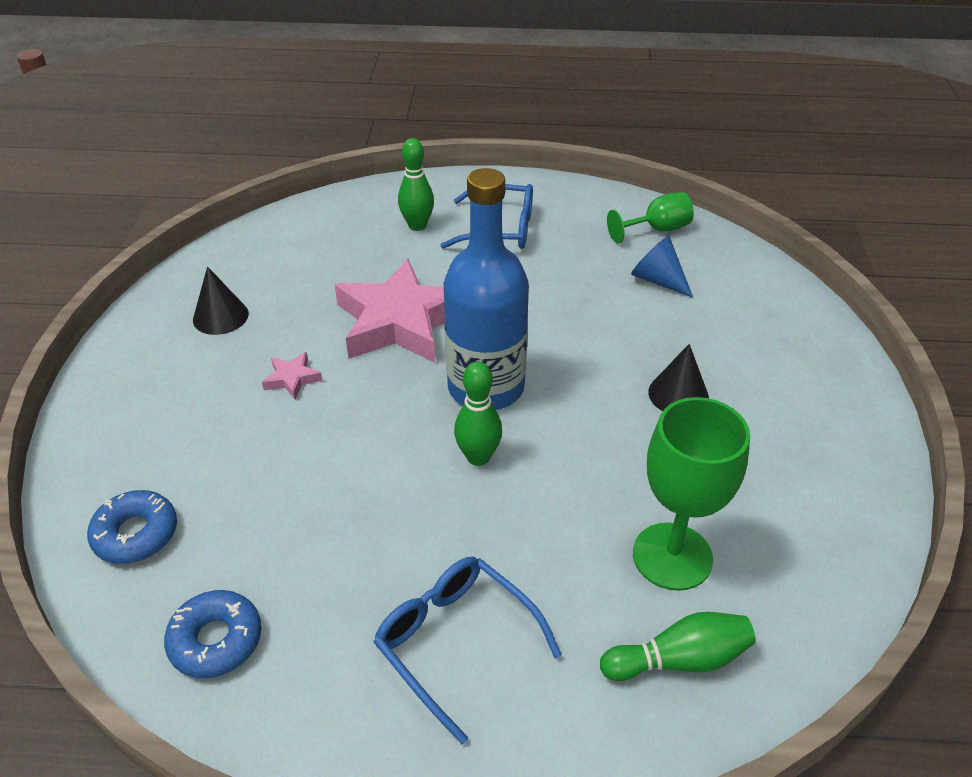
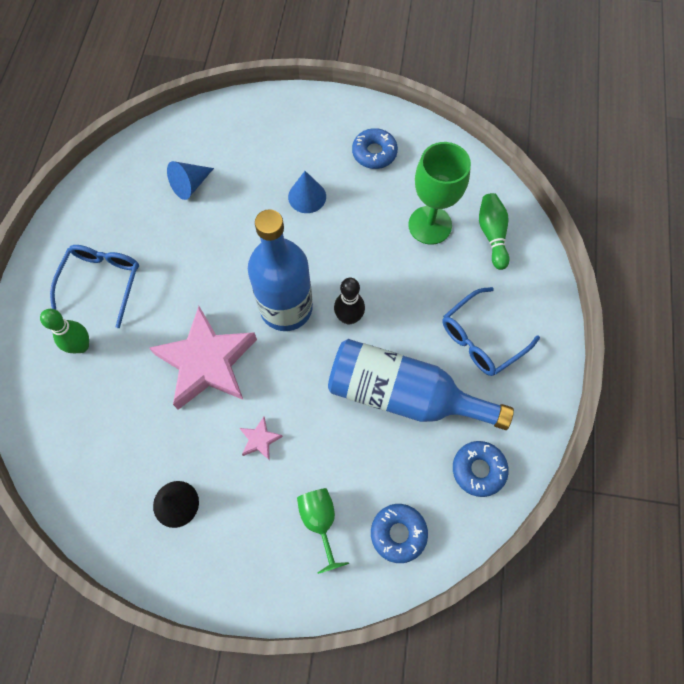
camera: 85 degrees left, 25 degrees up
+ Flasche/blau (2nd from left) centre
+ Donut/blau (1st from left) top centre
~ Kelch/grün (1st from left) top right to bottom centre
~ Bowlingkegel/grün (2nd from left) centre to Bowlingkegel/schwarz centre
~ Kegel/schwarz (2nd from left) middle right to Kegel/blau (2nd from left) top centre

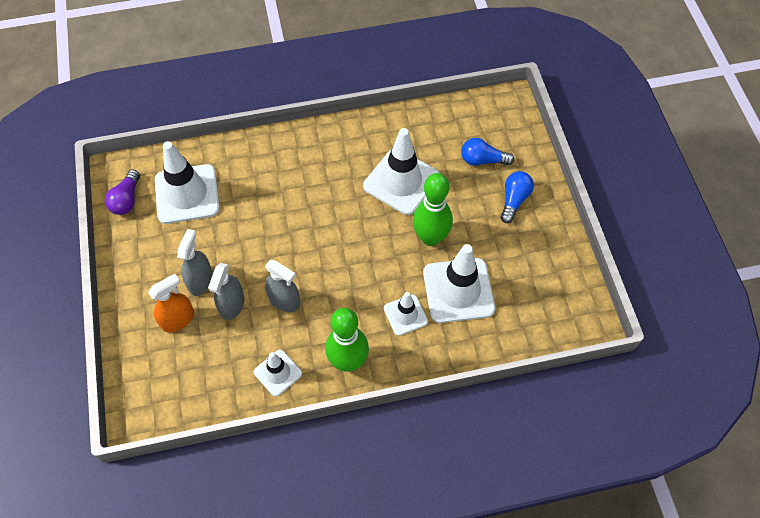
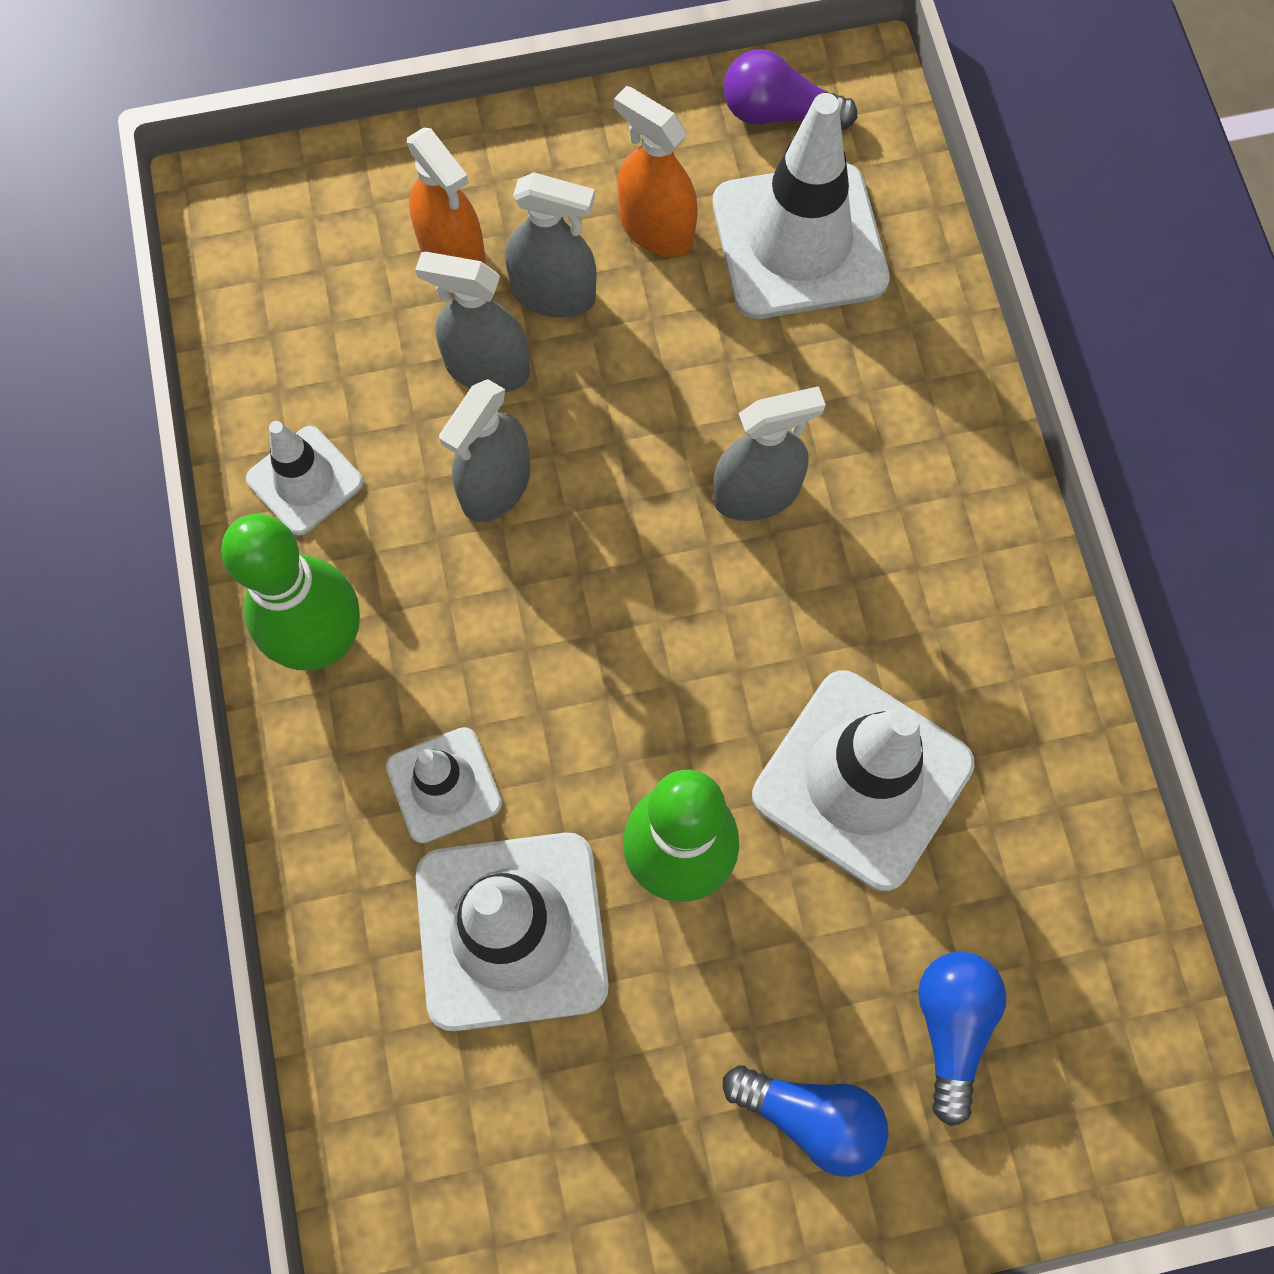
camera: 90 degrees right, 10 degrees up
+ Sprühflasche/orange (2nd from left) top centre
+ Sprühflasche/grau (4th from left) centre

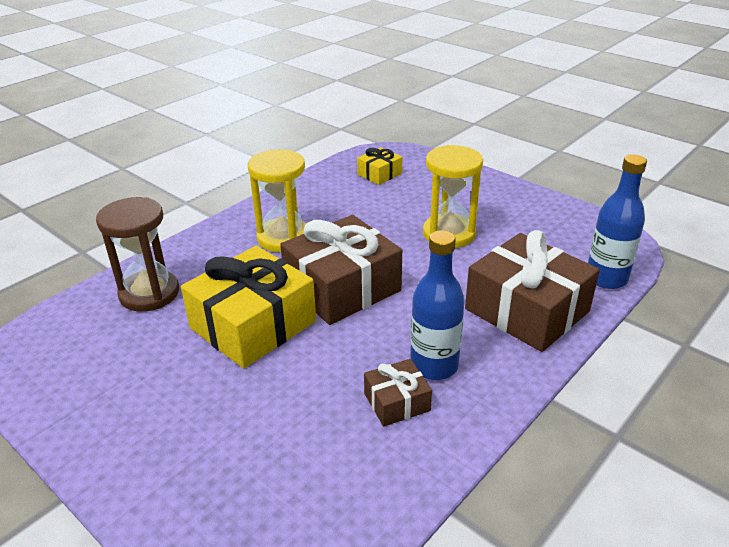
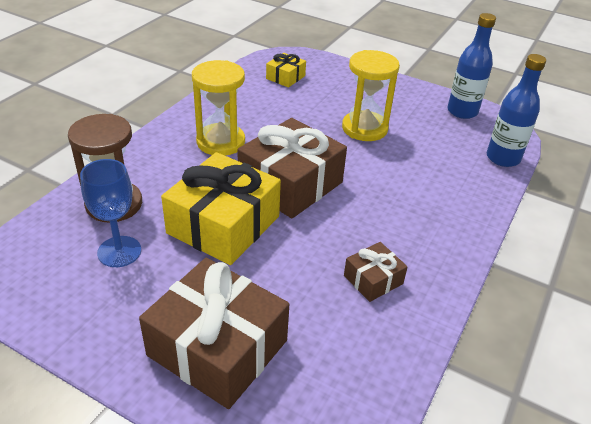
camera: 15 degrees left, 5 degrees up
+ Kelch/blau middle left
~ Flasche/blau (1st from left) centre to top right
~ Geschenk/braun (3rd from left in the first image) middle right to Geschenk/braun (1st from left) bottom centre

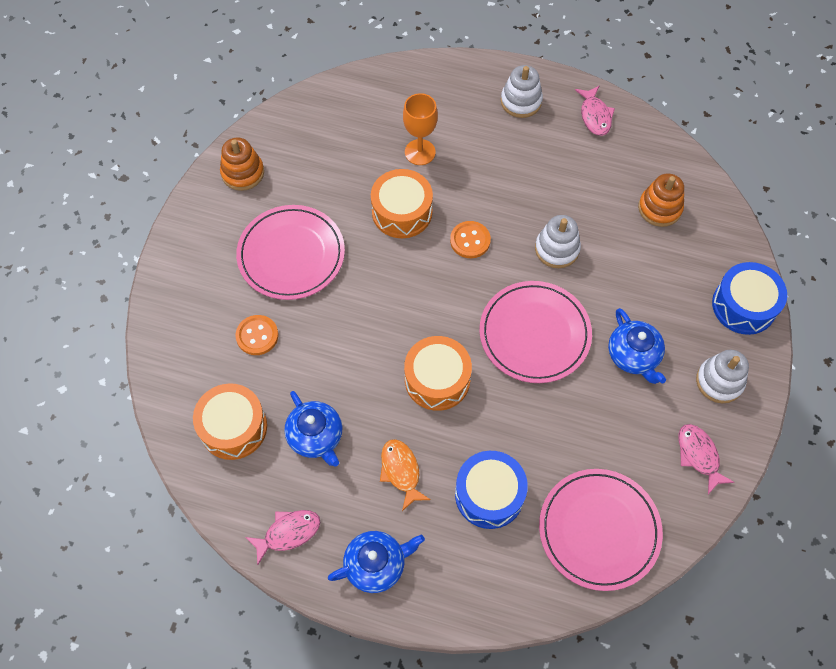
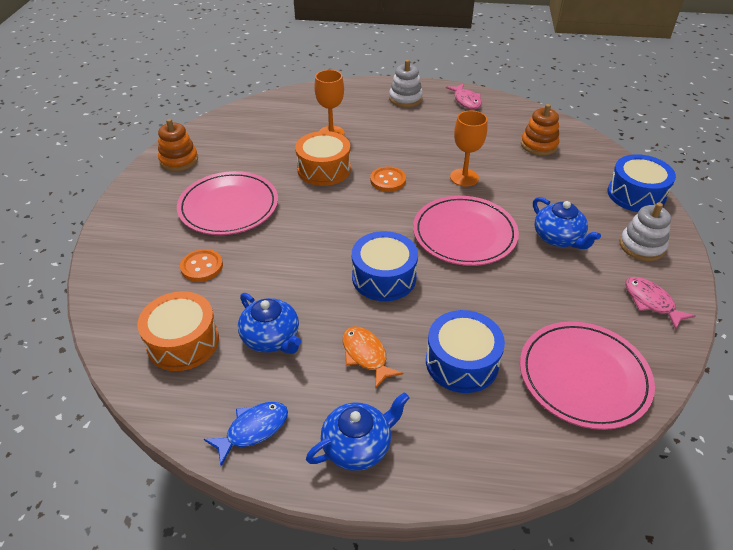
camera: 10 degrees left, 20 degrees down
~ Stapelspielzeug/weiß (2nd from left) middle right to Kelch/orange (2nd from left) top centre
~ Fisch/rosa (1st from left) bottom centre to Fisch/blau bottom centre
~ Trommel/orange (3rd from left) centre to Trommel/blau (1st from left) centre

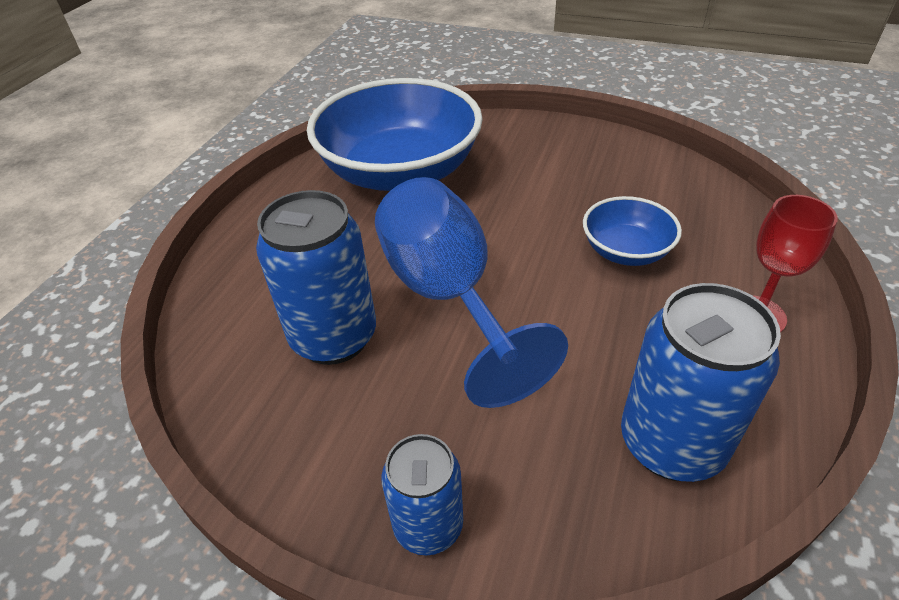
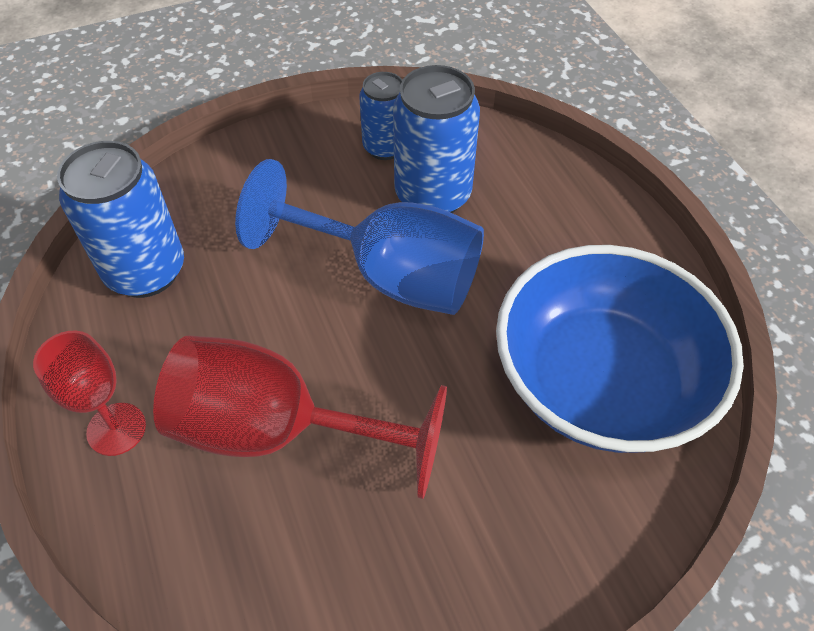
camera: 135 degrees right, 10 degrees up
~ Dose/blau (2nd from left) bottom centre to top centre
~ Schüssel/blau (2nd from left) middle right to Kelch/rot (2nd from left) centre

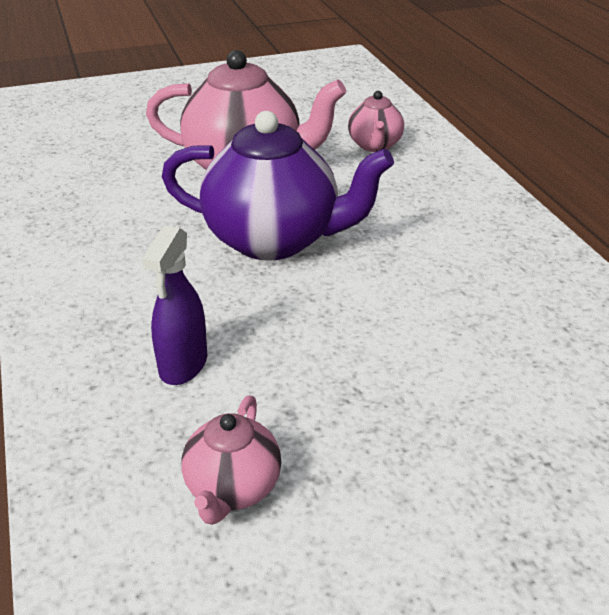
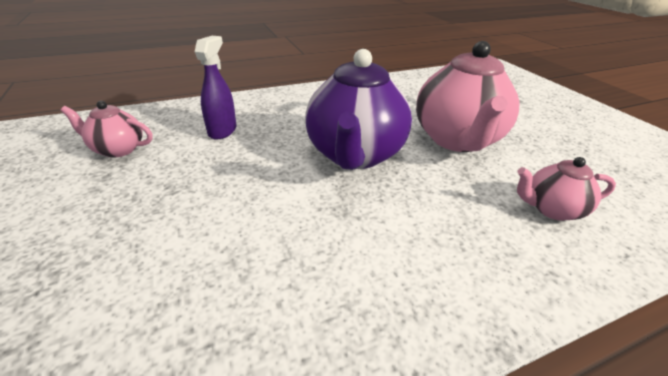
camera: 85 degrees right, 0 degrees up
~ Sprühflasche/lila middle left = top left 90 degrees clockwise

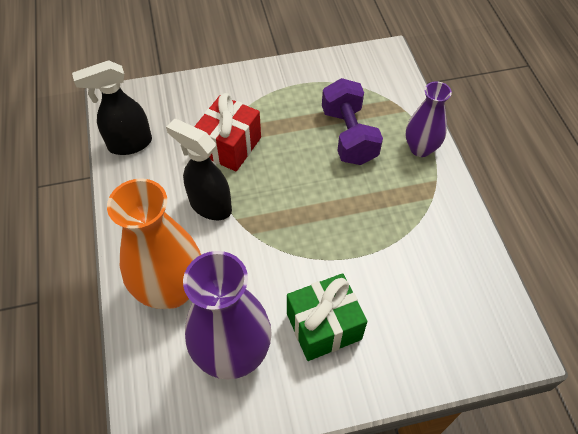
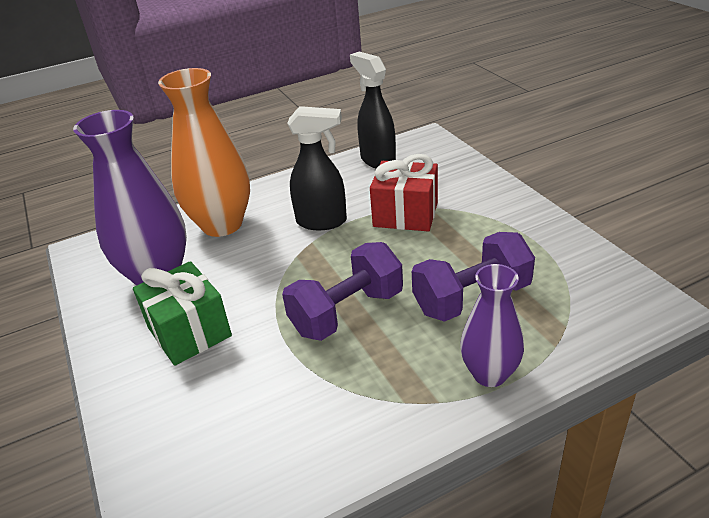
camera: 80 degrees right, 20 degrees down
+ Hantel/lila (1st from left) centre
~ Sprühflasche/schwarz (2nd from left in the first image) centre = top centre 75 degrees clockwise

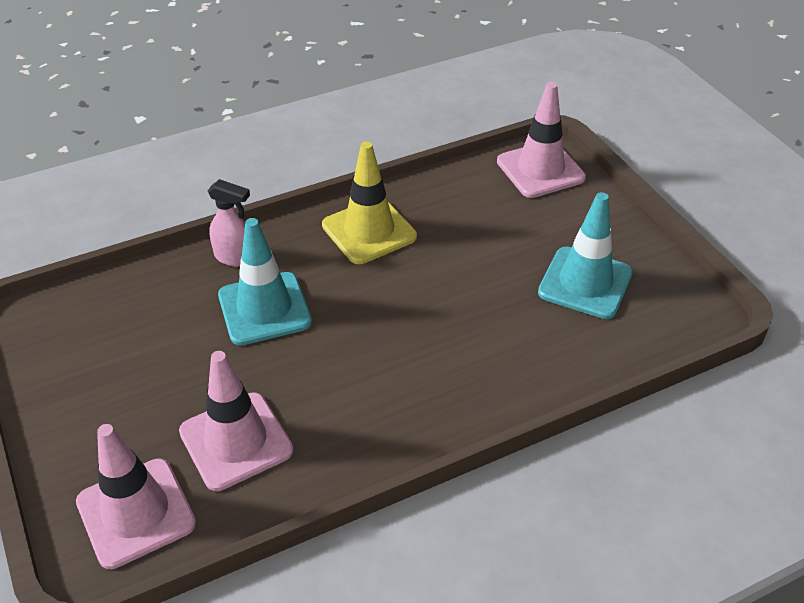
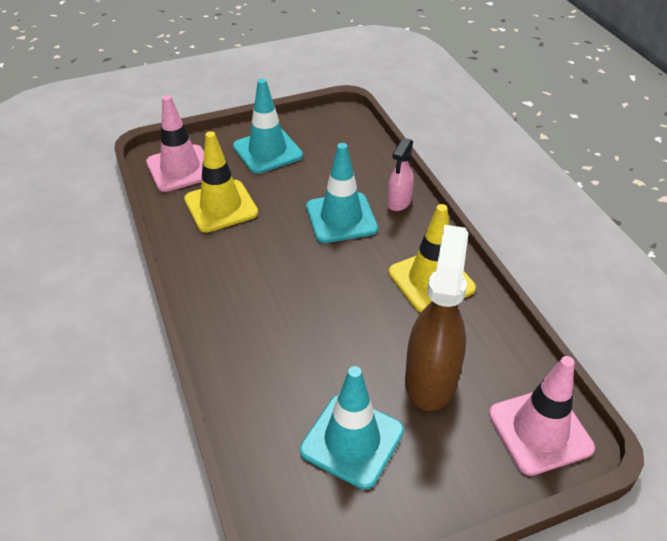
camera: 95 degrees right, 0 degrees up
+ Leitkegel/türkis (1st from left) top centre
+ Sprühflasche/braun centre
~ Leitkegel/rosa (2nd from left) bottom left to Leitkegel/gelb (1st from left) middle left

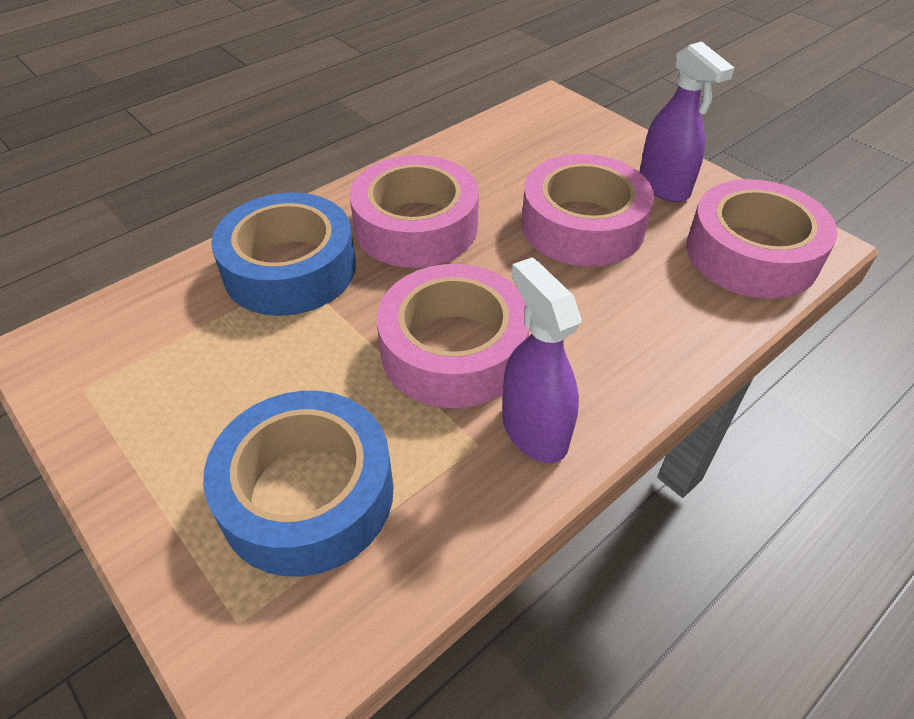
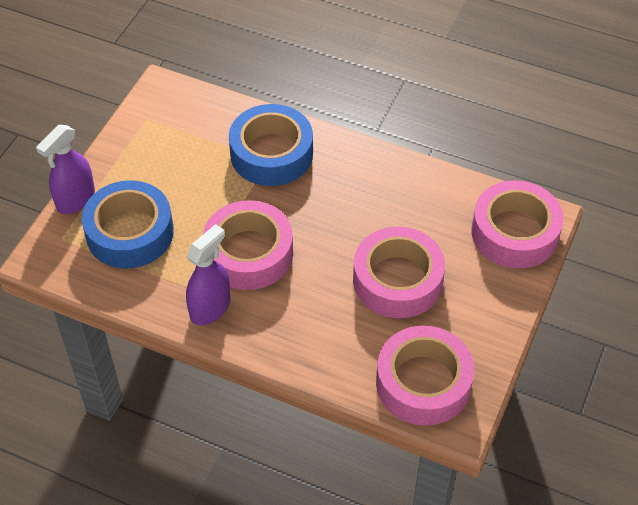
camera: 65 degrees right, 5 degrees up
~ Klebeband/rosa (1st from left in the first image) top centre to Klebeband/rosa (4th from left) middle right
~ Sprühflasche/lila (2nd from left in the first image) top right to Sprühflasche/lila (1st from left) middle left

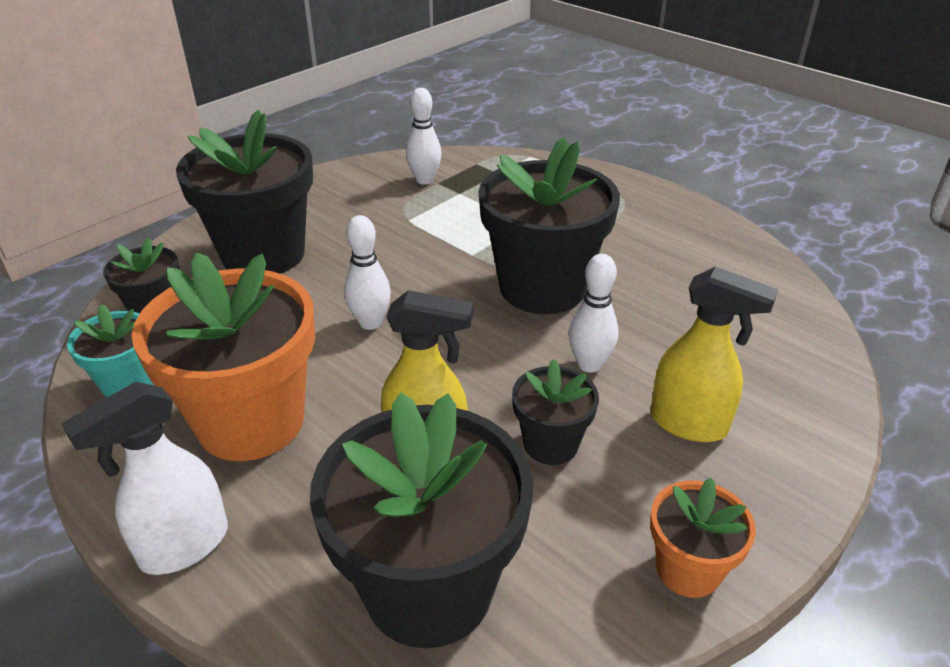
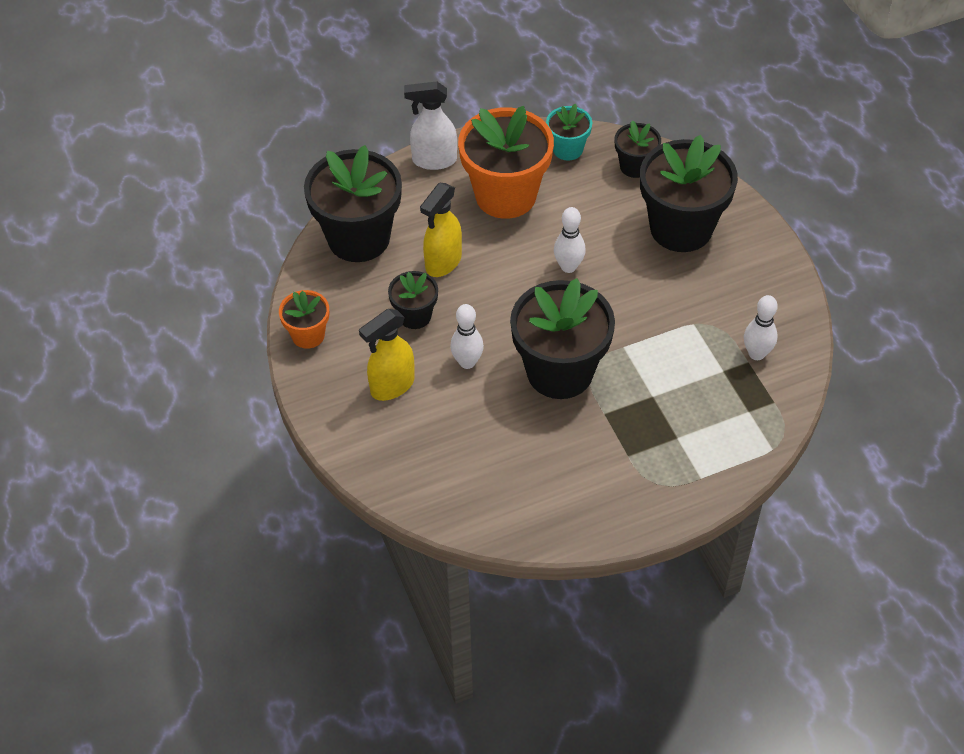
camera: 115 degrees right, 15 degrees up
~ Sprühflasche/weiß bottom left = top centre 75 degrees counterclockwise

